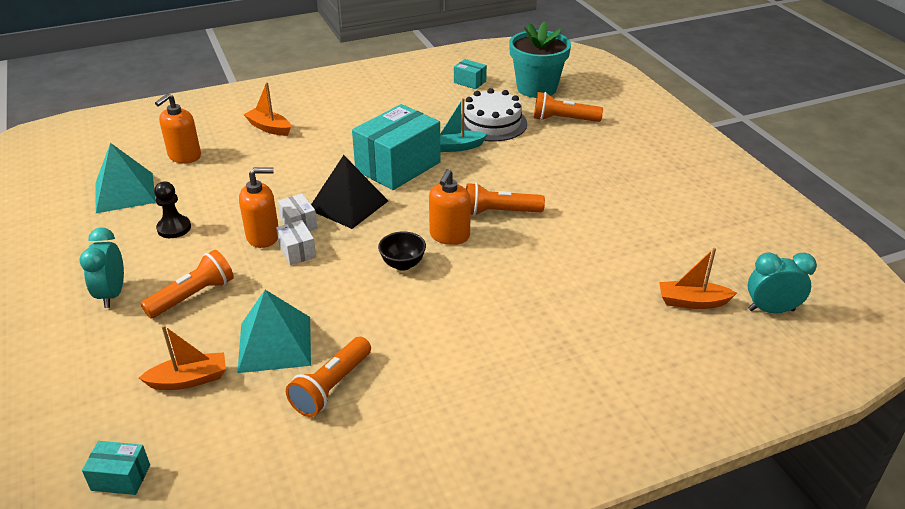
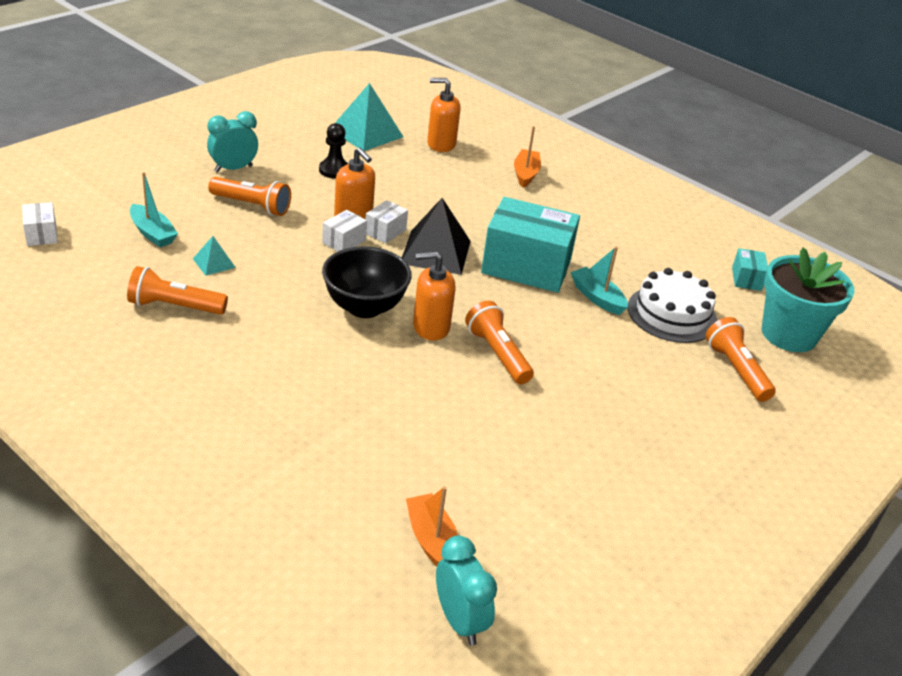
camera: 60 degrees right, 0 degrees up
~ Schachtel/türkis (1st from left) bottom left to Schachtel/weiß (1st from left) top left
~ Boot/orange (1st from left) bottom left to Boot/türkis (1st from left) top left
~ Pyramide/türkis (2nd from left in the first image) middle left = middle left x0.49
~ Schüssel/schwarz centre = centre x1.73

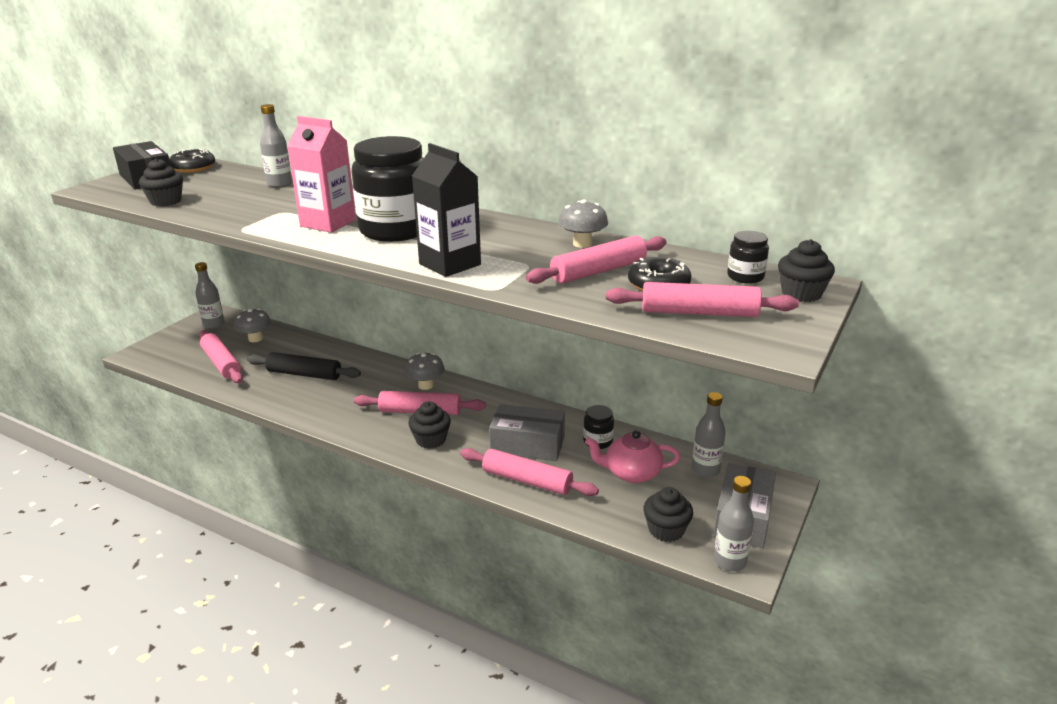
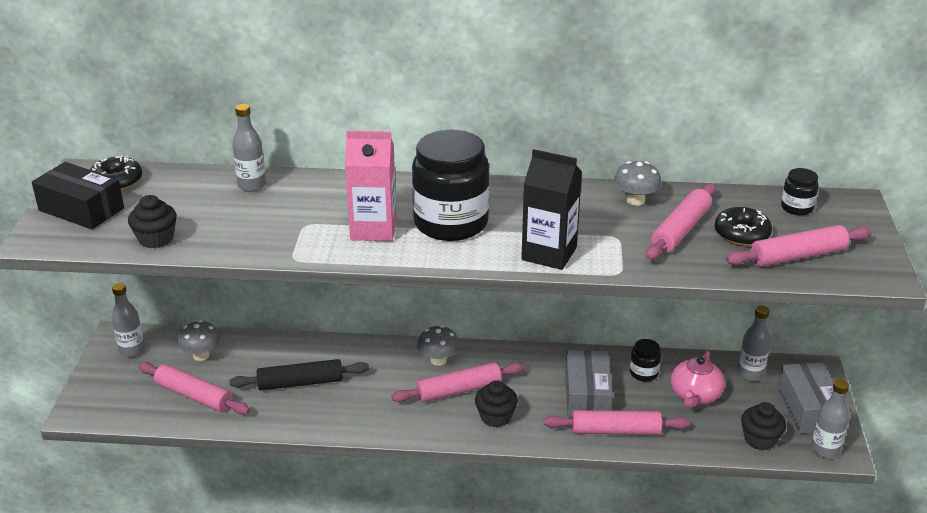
camera: 25 degrees left, 5 degrees up
- Muffin/schwarz (4th from left) middle right
~ Schachtel/grau (1st from left) centre = bottom centre 75 degrees counterclockwise
~ Teekanne/rosa centre = bottom right 45 degrees counterclockwise

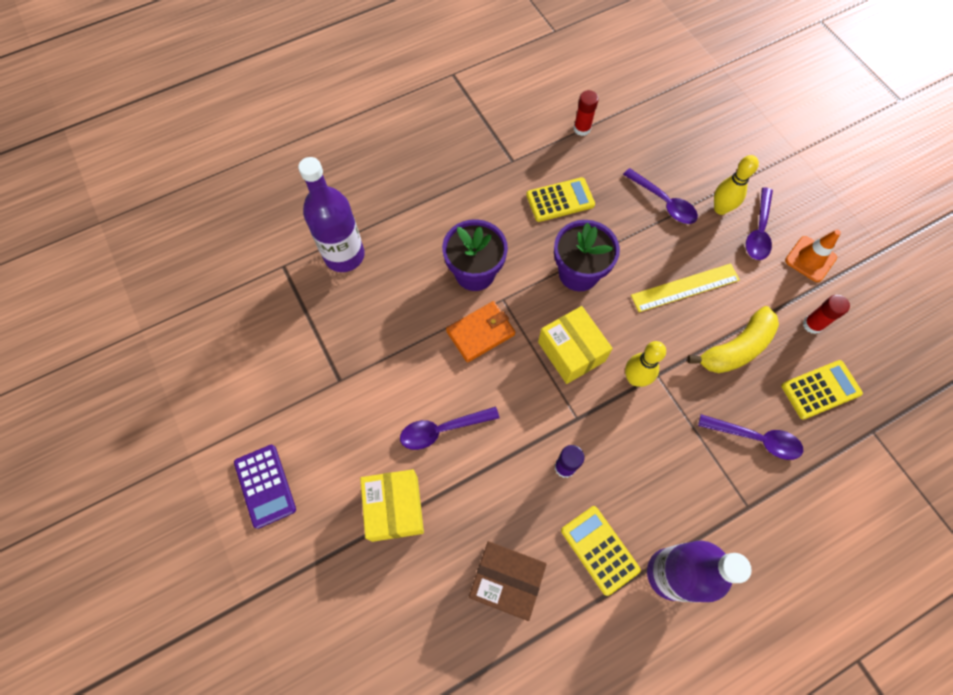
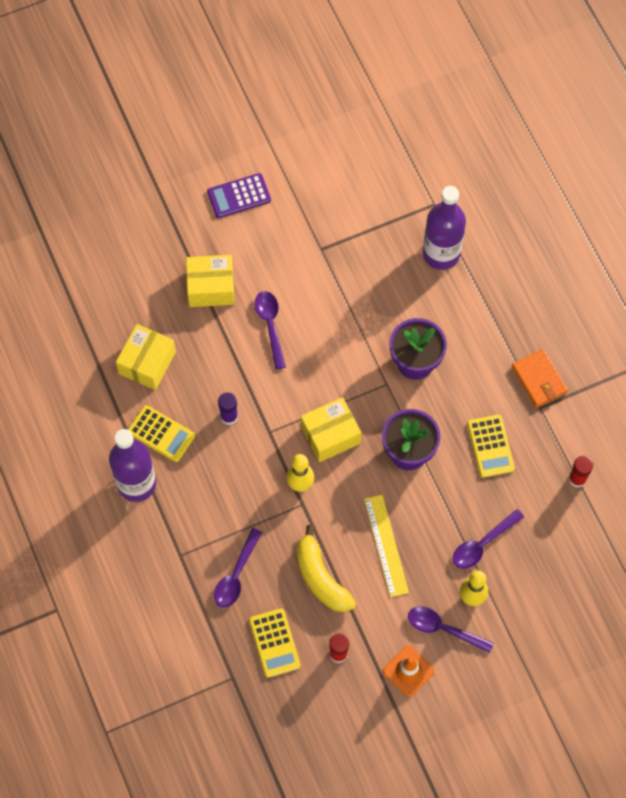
camera: 95 degrees right, 0 degrees up
~ Geldbörse/orange centre to middle right
~ Schachtel/braun bottom centre to Schachtel/gelb (1st from left) middle left
~ Taschenrechner/gelb (2nd from left in the first image) bottom centre = middle left 60 degrees clockwise

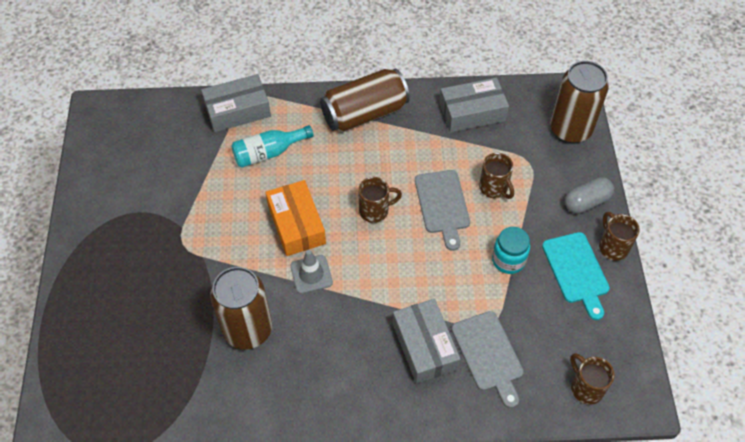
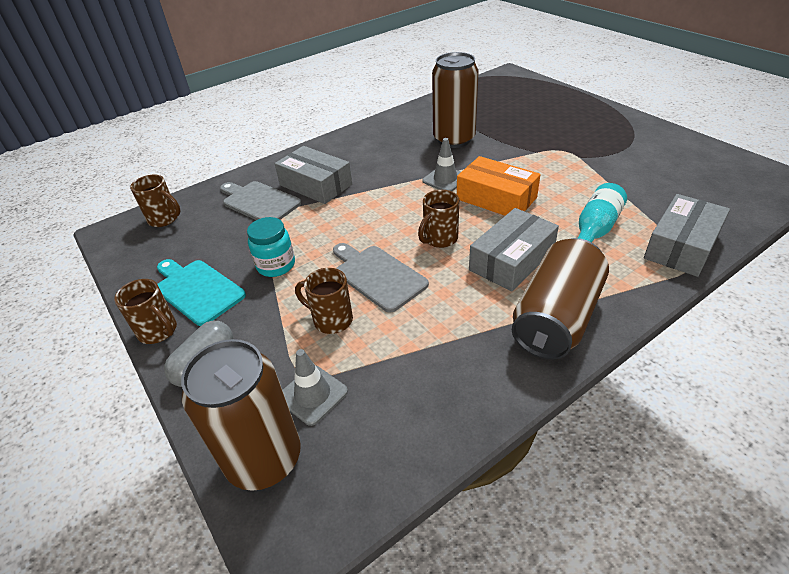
camera: 150 degrees right, 15 degrees down
+ Leitkegel/grau (1st from left) bottom centre
~ Schachtel/grau (3rd from left in the first image) top centre to Schachtel/grau (2nd from left) centre

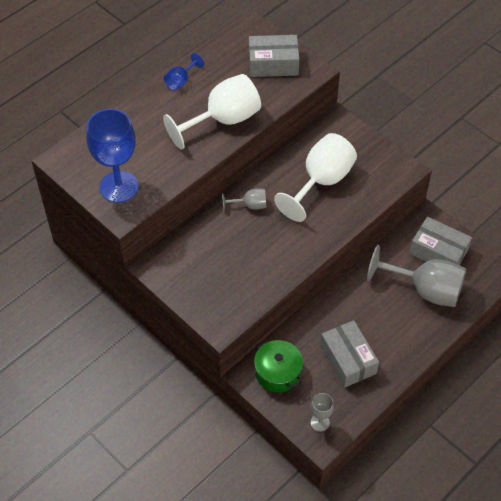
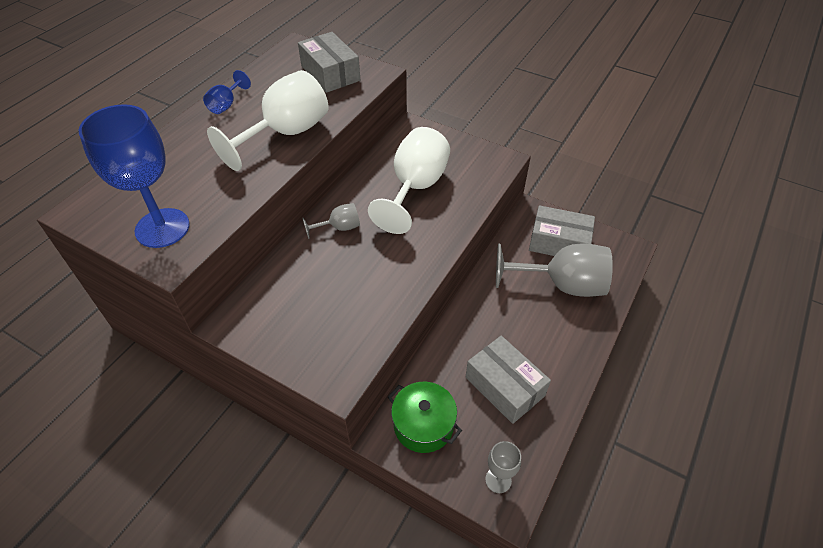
camera: 15 degrees left, 5 degrees down
~ Schachtel/grau (1st from left) top centre = top centre 75 degrees clockwise

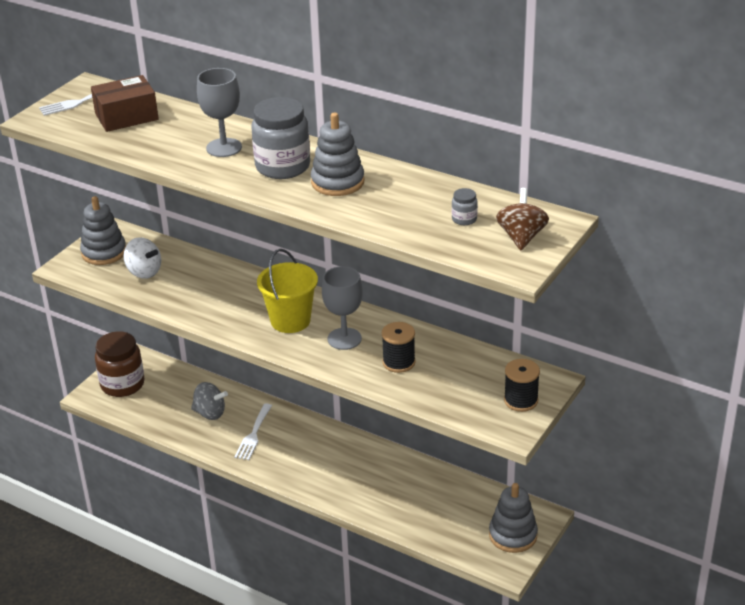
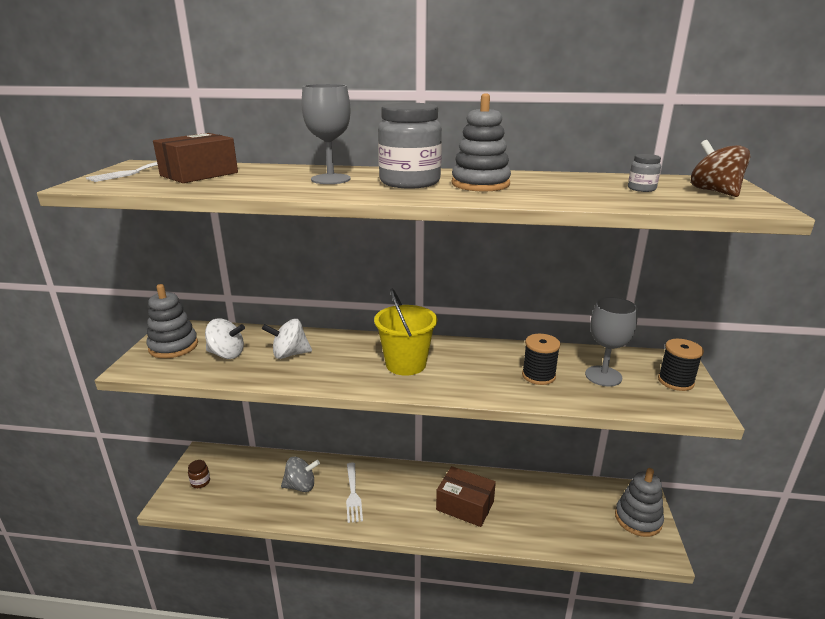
camera: 25 degrees left, 10 degrees down
+ Kreisel/weiß (2nd from left) centre
+ Schachtel/braun (2nd from left) bottom centre
~ Kelch/grau (2nd from left) centre to middle right
~ Einmachglas/braun middle left = bottom left x0.43

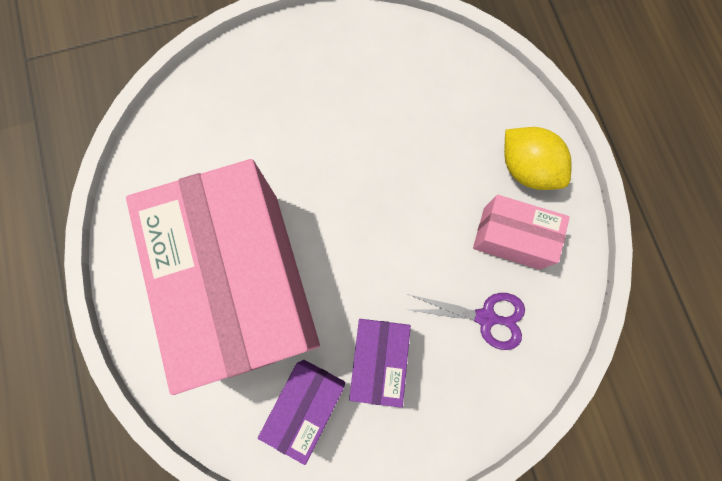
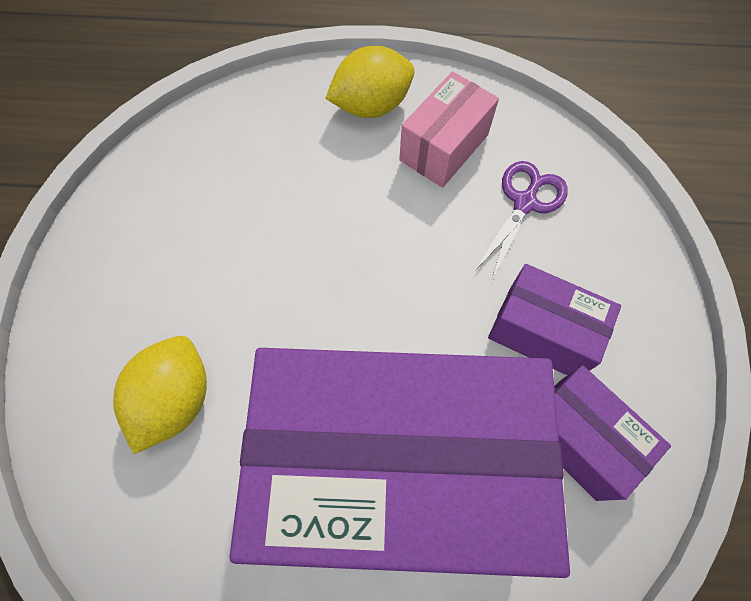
camera: 70 degrees left, 10 degrees down
+ Zitrone/gelb (1st from left) middle left
~ Schachtel/rosa (1st from left) middle left to Schachtel/lila (1st from left) bottom centre

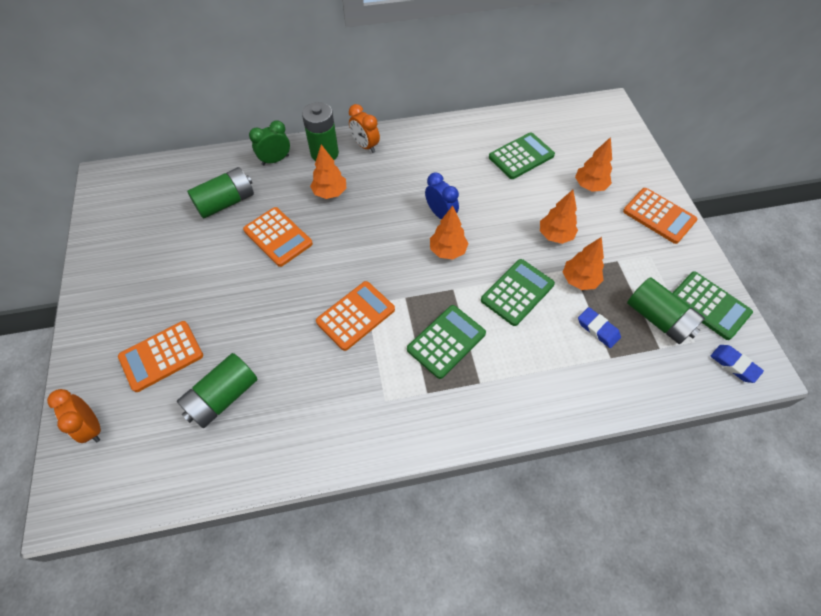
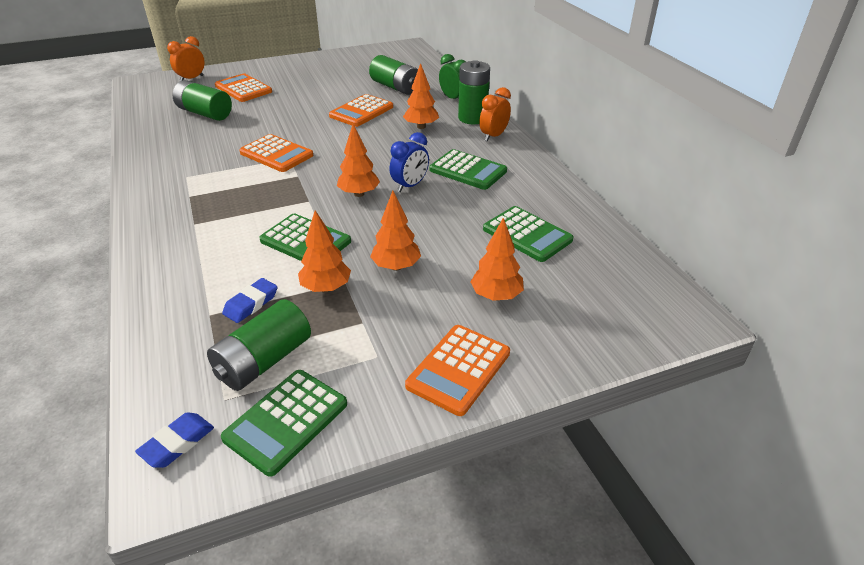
camera: 80 degrees right, 20 degrees down
~ Taschenrechner/grün (1st from left in the first image) centre to Taschenrechner/grün (3rd from left) top centre

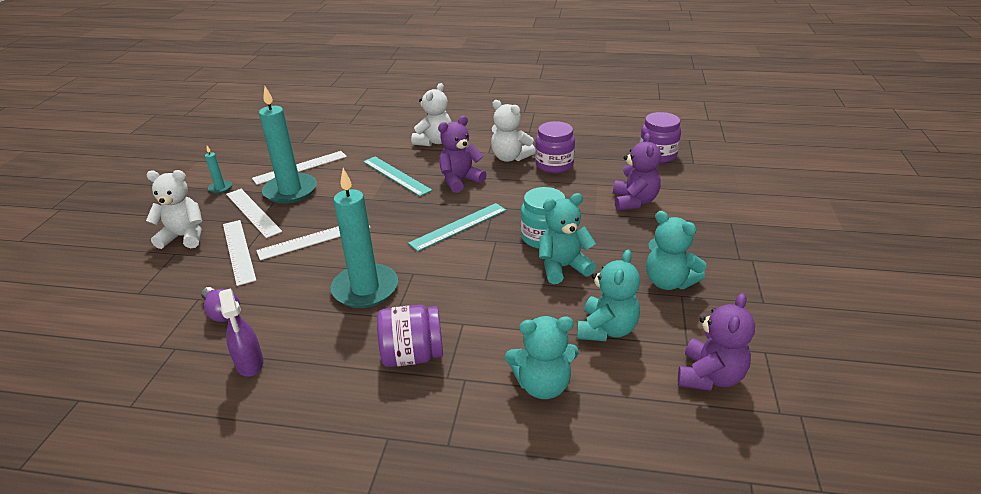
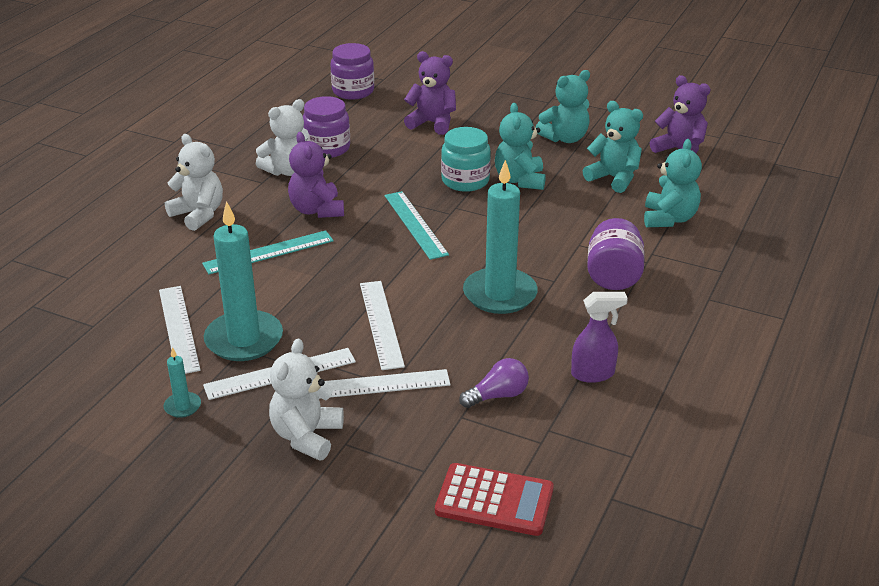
camera: 75 degrees left, 0 degrees up
+ Taschenrechner/rot bottom centre

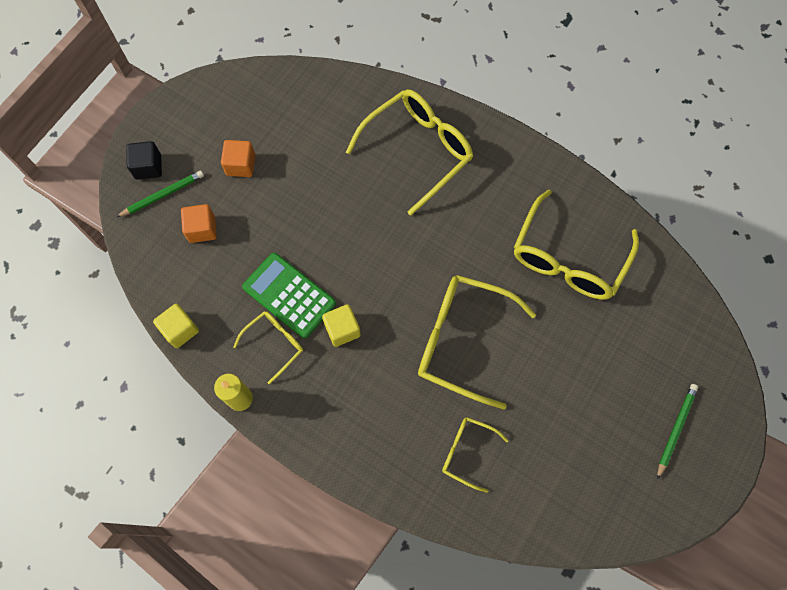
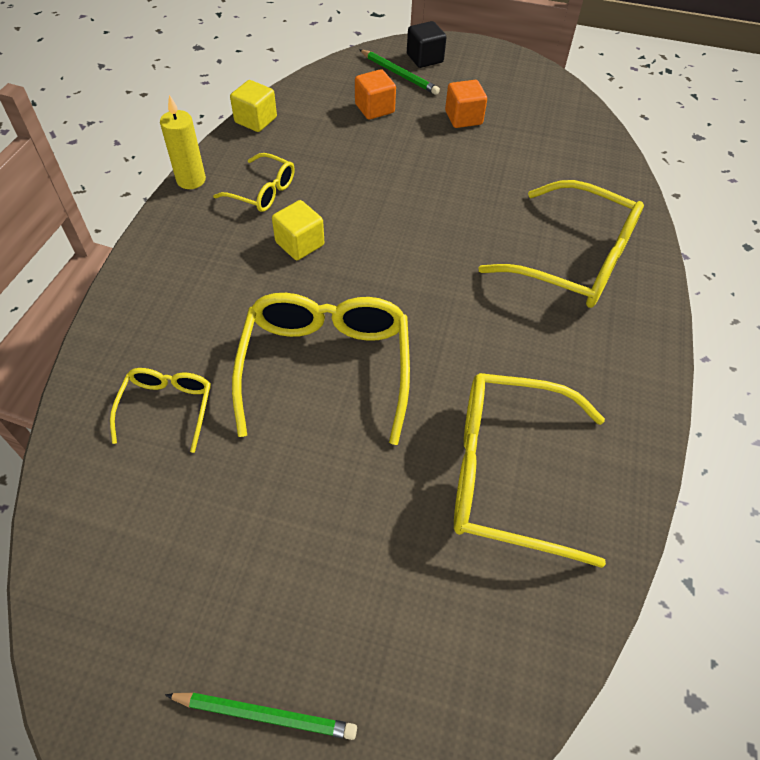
camera: 70 degrees right, 15 degrees down
- Taschenrechner/grün centre

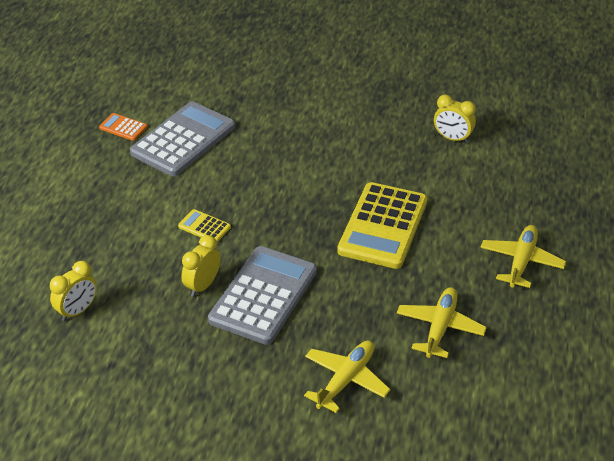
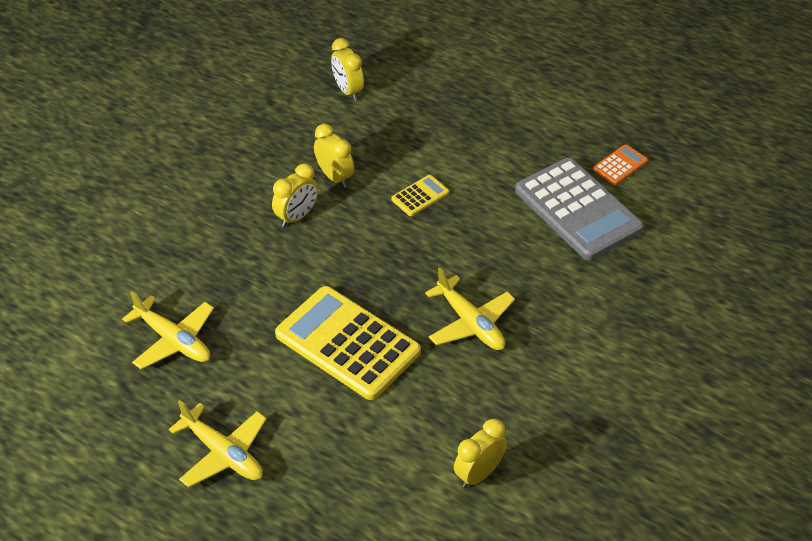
camera: 110 degrees right, 5 degrees up
~ Flugzeug/gelb (1st from left in the first image) bottom centre to Flugzeug/gelb (3rd from left) centre
~ Taschenrechner/grau (2nd from left) centre to Wecker/gelb (1st from left) centre

